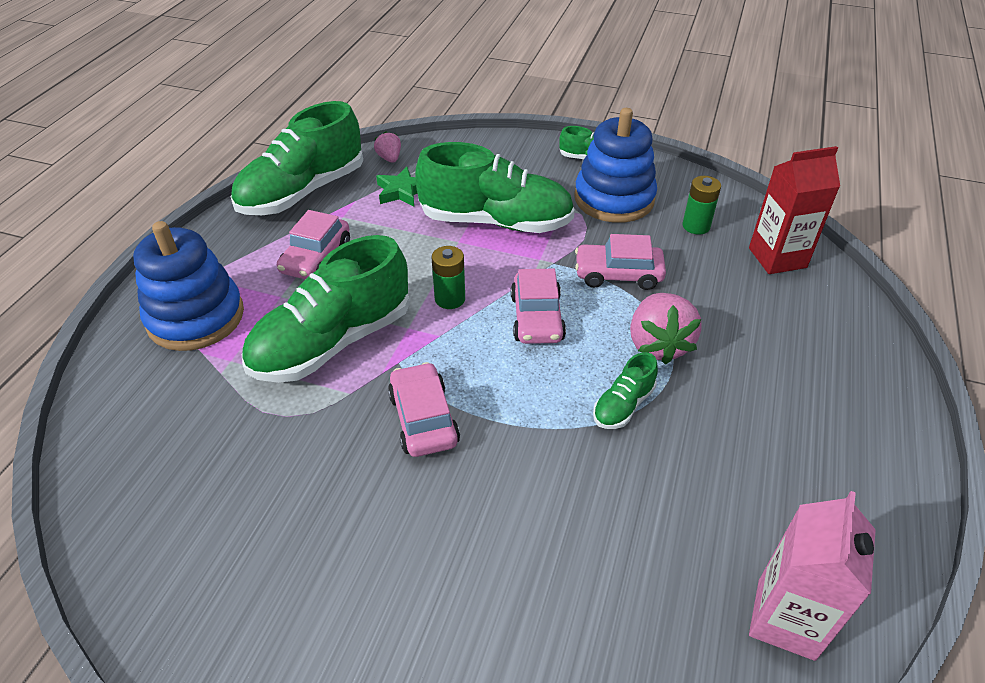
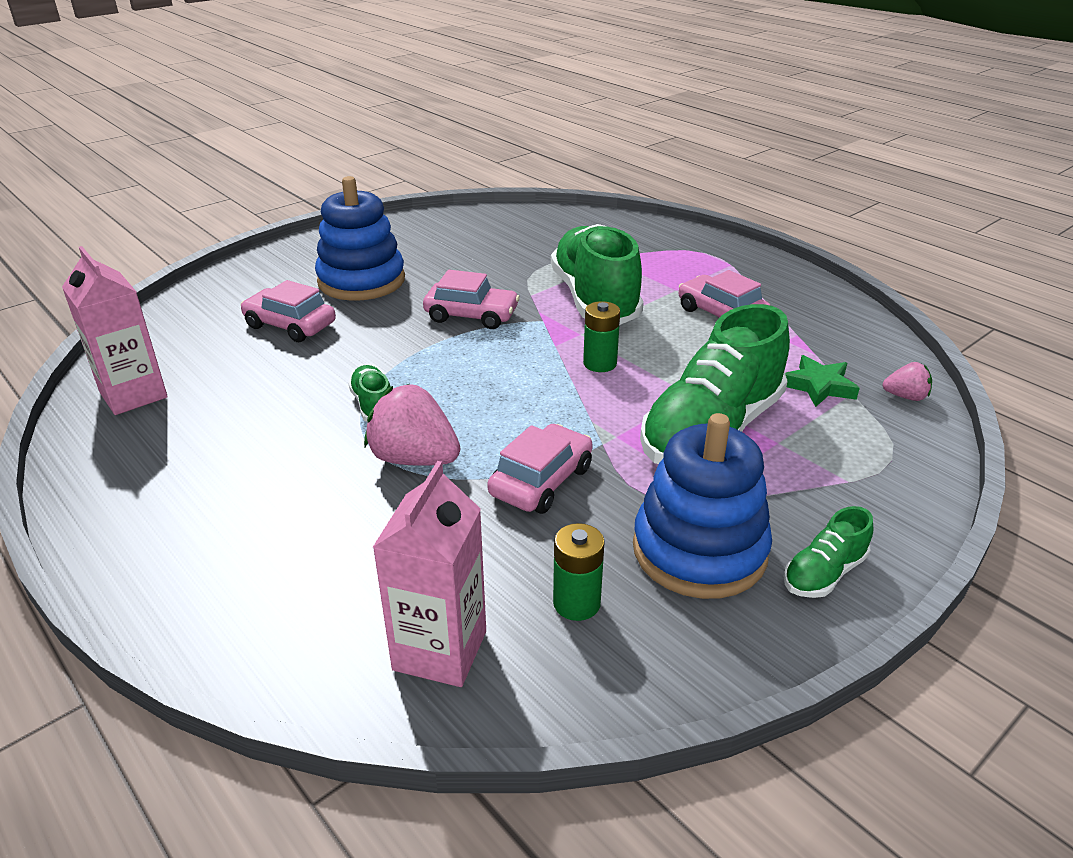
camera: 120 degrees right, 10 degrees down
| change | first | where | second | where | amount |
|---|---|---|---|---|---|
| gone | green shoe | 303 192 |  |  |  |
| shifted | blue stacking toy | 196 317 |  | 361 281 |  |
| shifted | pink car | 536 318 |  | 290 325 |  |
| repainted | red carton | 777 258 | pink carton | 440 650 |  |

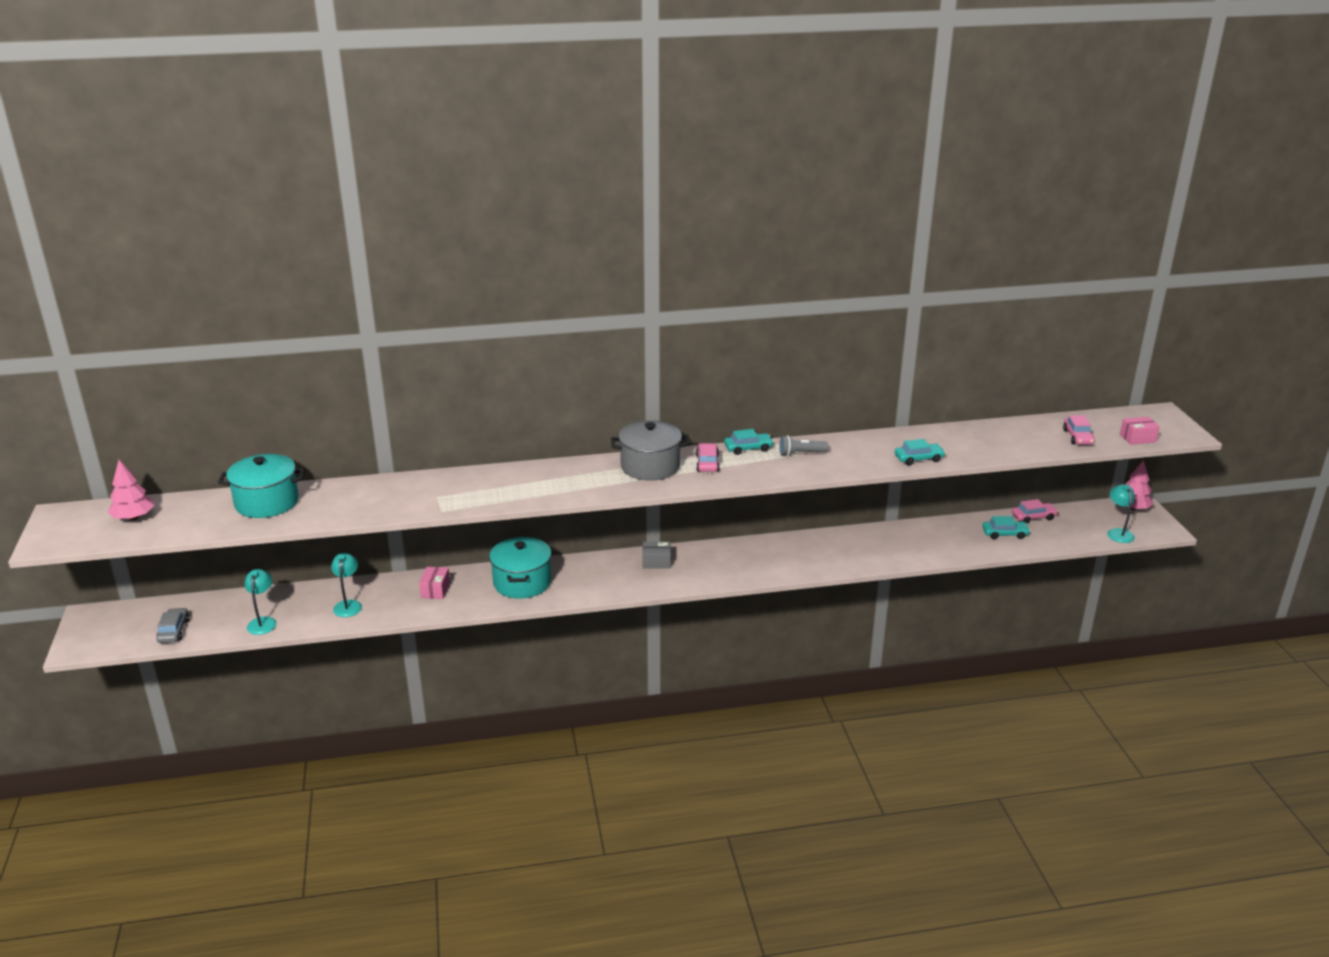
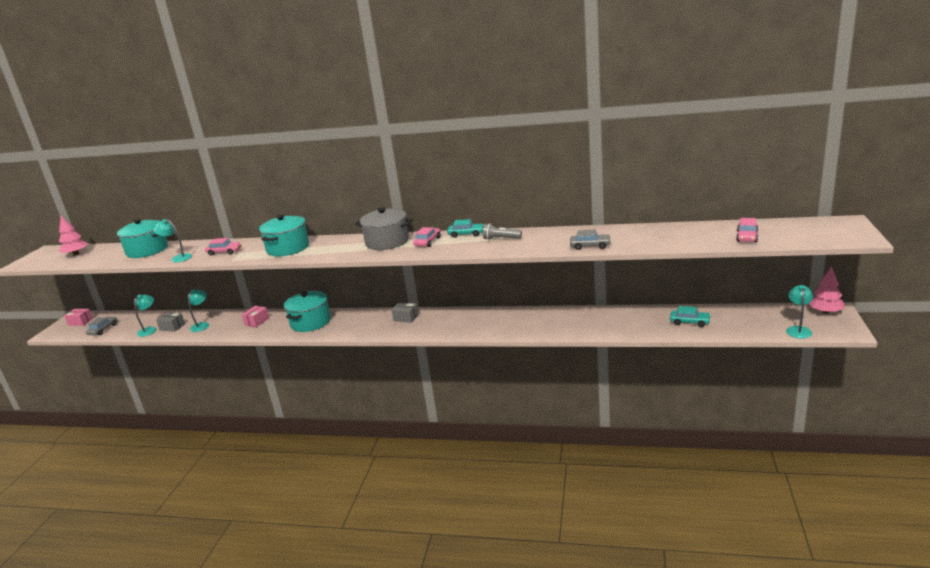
camera: 25 degrees right, 5 degrees down
| change | first | where | second | where | amount |
|---|---|---|---|---|---|
| new |  |  | turquoise lamp | 178 258 |  |
| new |  |  | grey box | 172 327 |  |
| new |  |  | turquoise pot | 288 248 |  |
| shifted | pink car | 1033 517 |  | 224 252 |  |
| shifted | pink box | 1137 438 |  | 80 322 |  |
| repainted | turquoise car | 918 459 | grey car | 590 246 |  |

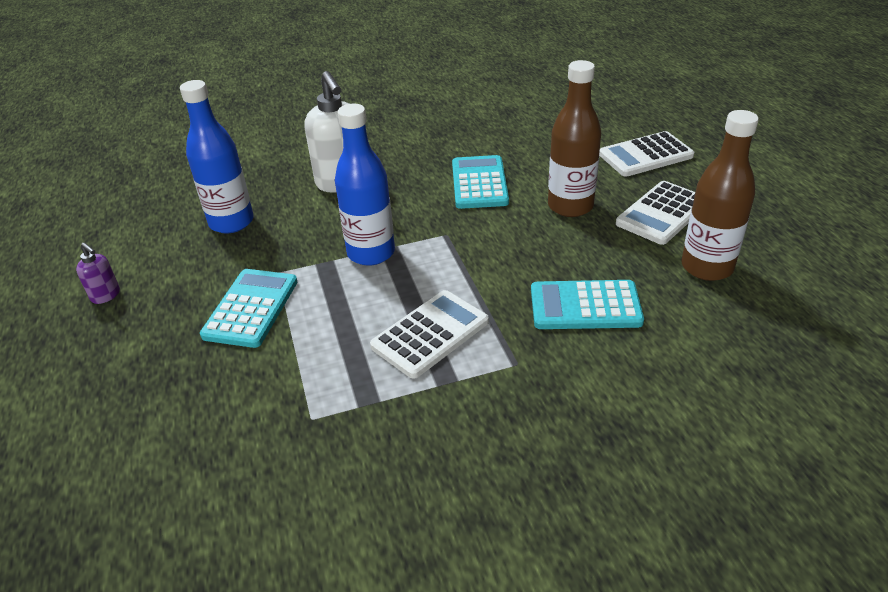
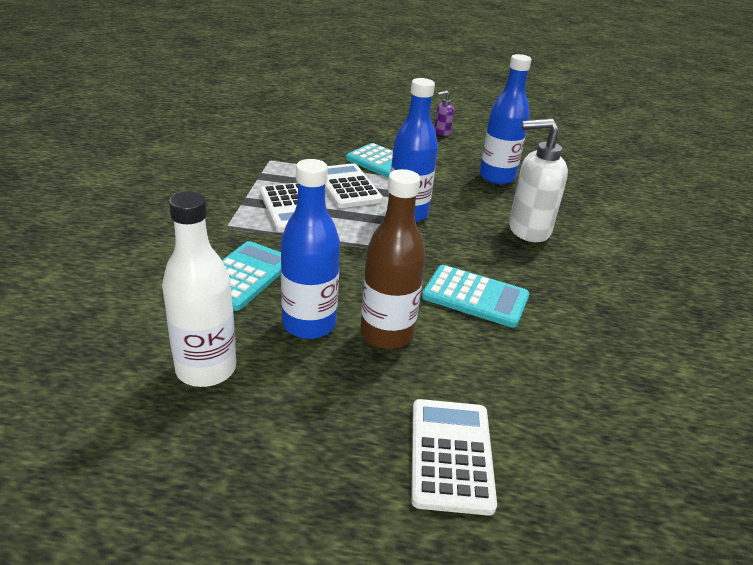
camera: 110 degrees right, 5 degrees down
| change | first | where | second | where | amount |
|---|---|---|---|---|---|
| new |  |  | blue bottle | 309 324 |  |
| shifted | white calculator | 662 213 |  | 347 187 |  |
| repainted | brown bottle | 707 267 | white bottle | 206 369 |  |

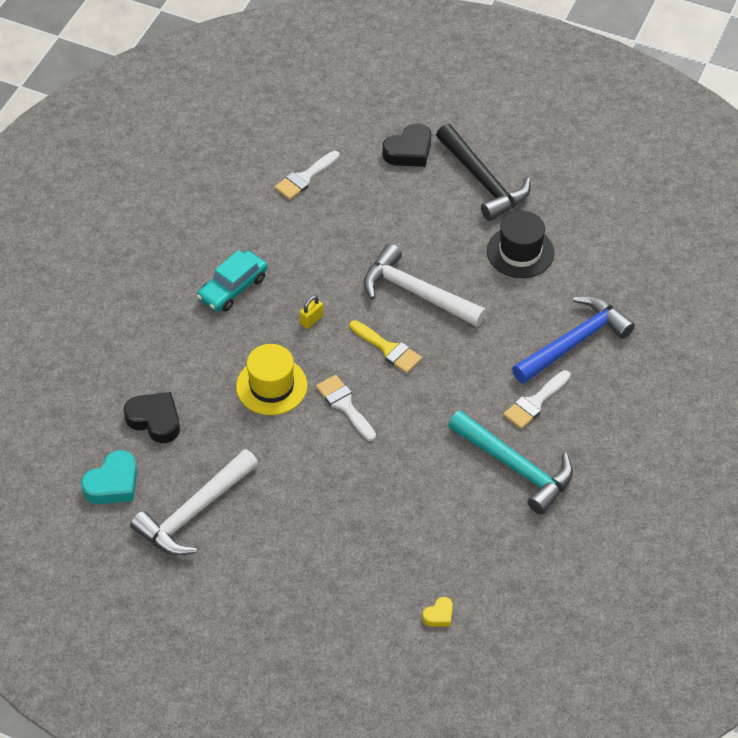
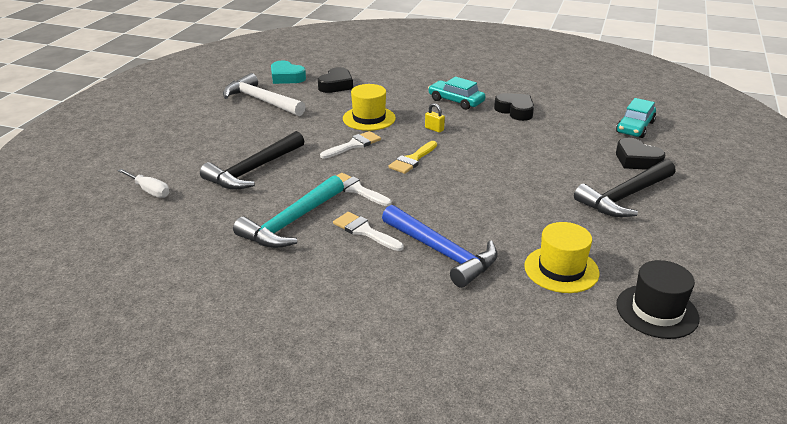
camera: 85 degrees right, 20 degrees down
| change | first | where | second | where | amount |
|---|---|---|---|---|---|
| gone | white hammer | 416 293 |  |  |  |
| new |  |  | black hammer | 253 170 |  |
| new |  |  | black heart | 515 111 |  |
| new |  |  | yellow hat | 561 269 |  |
| new |  |  | turquoise car | 635 127 |  |
| shifted | white brush | 305 178 |  | 356 189 |  |
| shifted | black hat | 520 252 |  | 657 311 |  |
| swapped | yellow heart | 439 615 | white screwdriver | 149 191 |  |

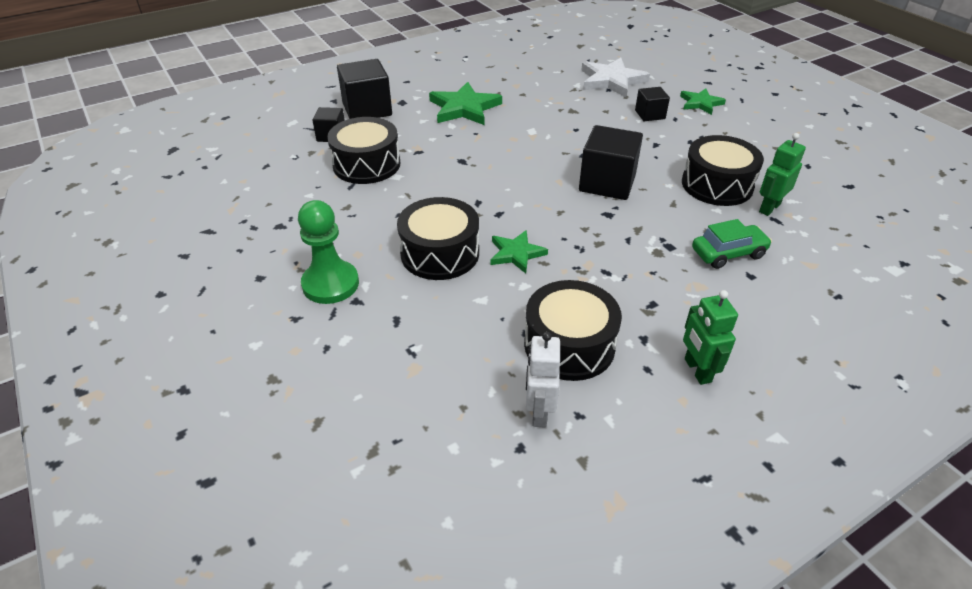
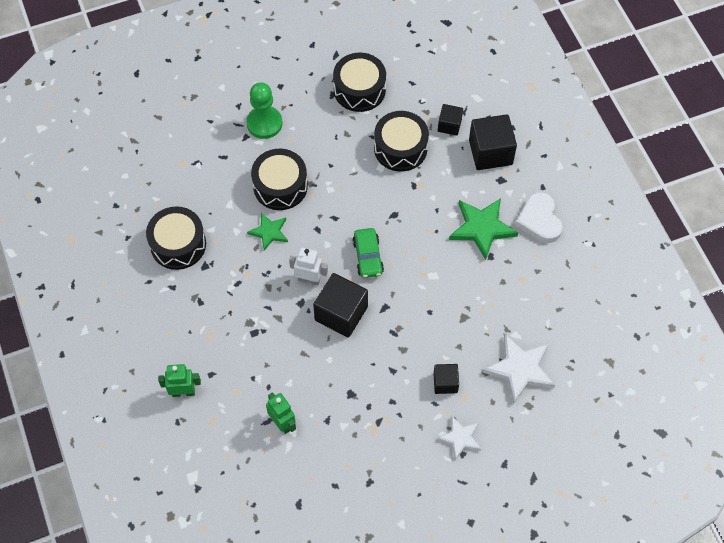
camera: 100 degrees right, 20 degrees up
| change | first | where | second | where | amount |
|---|---|---|---|---|---|
| new |  |  | white heart | 539 220 |  |
| shifted | white robot | 539 412 |  | 309 279 |  |
| shifted | black drum | 717 185 |  | 359 90 |  |
| shifted | green robot | 697 370 |  | 183 392 |  |
| shifted | green car | 728 253 |  | 368 257 |  |
| repainted | green star | 700 103 | white star | 460 438 |  |

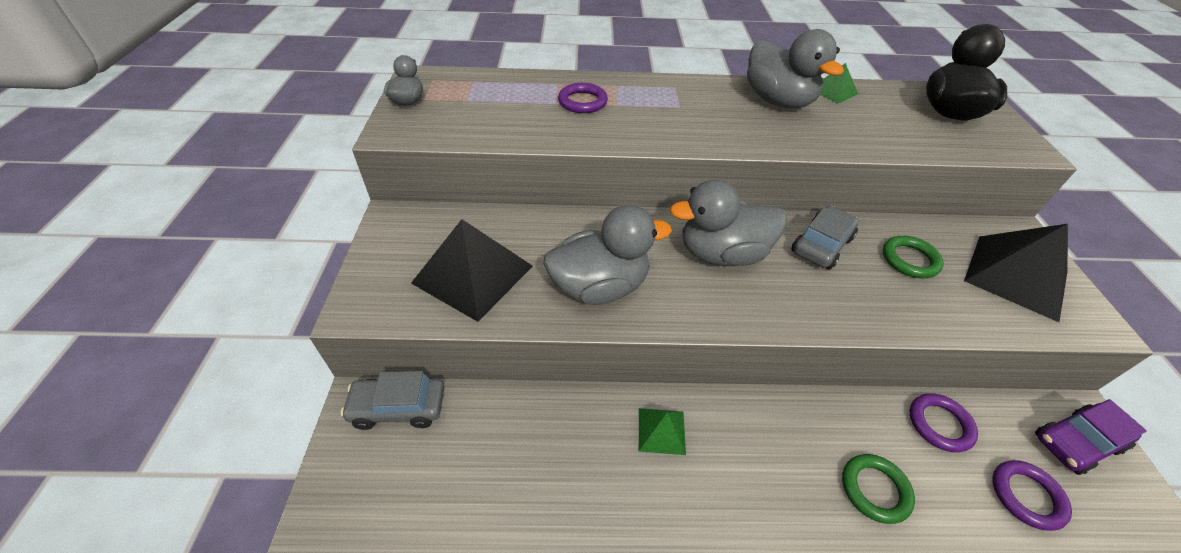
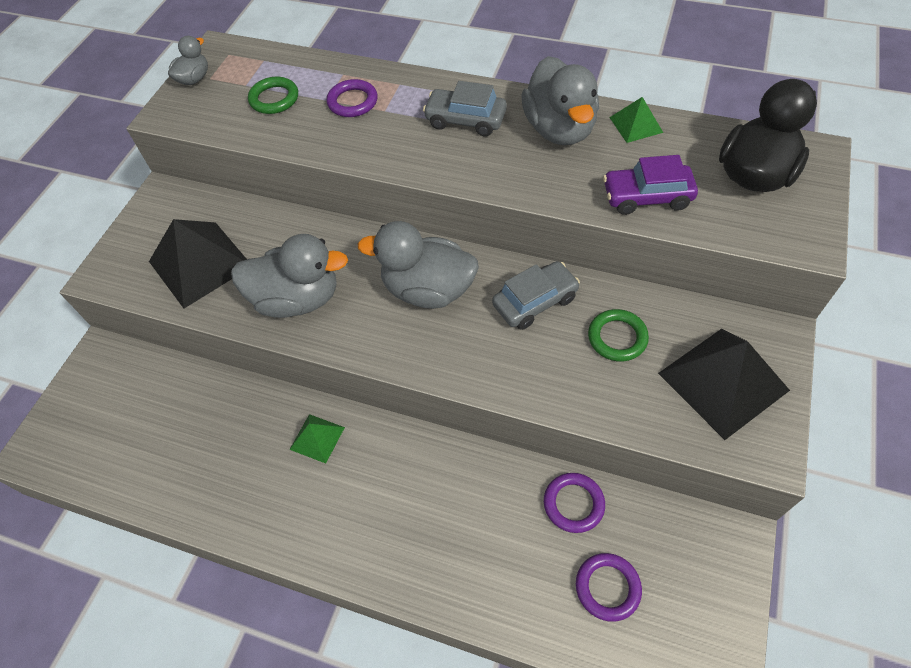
camera: 25 degrees right, 10 degrees up
| change | first | where | second | where | amount |
|---|---|---|---|---|---|
| shifted | grey car | 398 408 |  | 465 120 |  |
| shifted | green ring | 874 490 |  | 274 99 |  |
| shifted | purple car | 1076 443 |  | 647 197 |  |

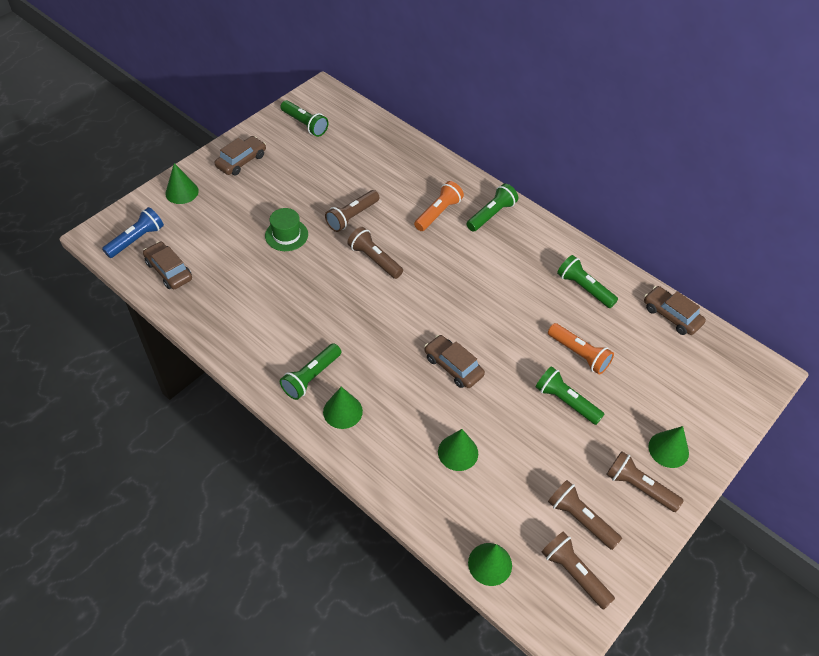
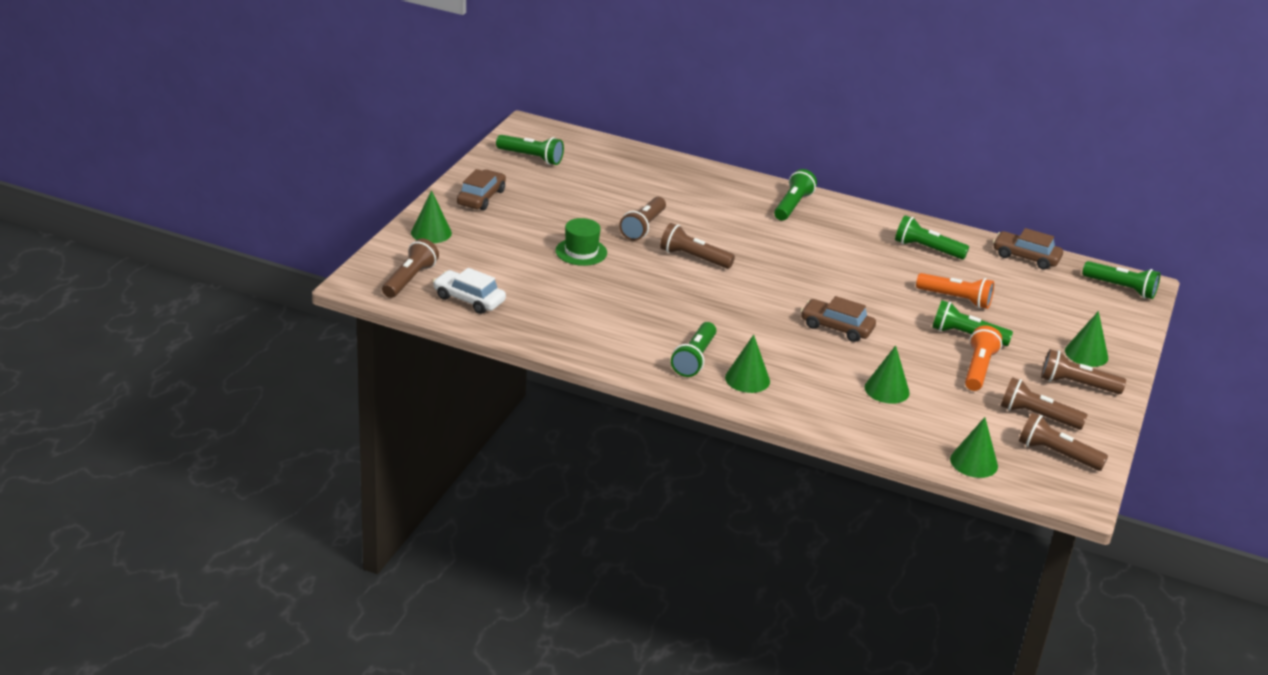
camera: 20 degrees left, 20 degrees down
| change | first | where | second | where | amount |
|---|---|---|---|---|---|
| new |  |  | green flashlight | 1121 288 |  |
| shifted | orange flashlight | 438 213 |  | 978 369 |  |
| repainted | blue flashlight | 136 240 | brown flashlight | 409 279 |  |
| repainted | brown car | 169 270 | white car | 469 299 |  |

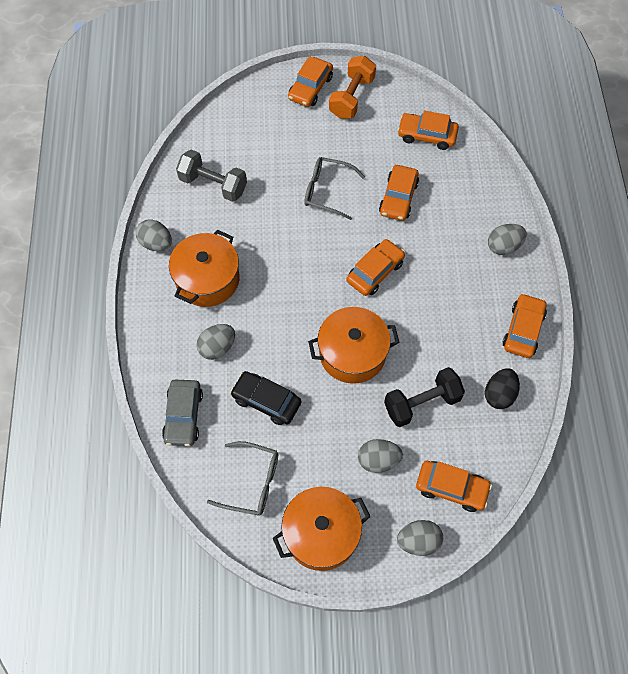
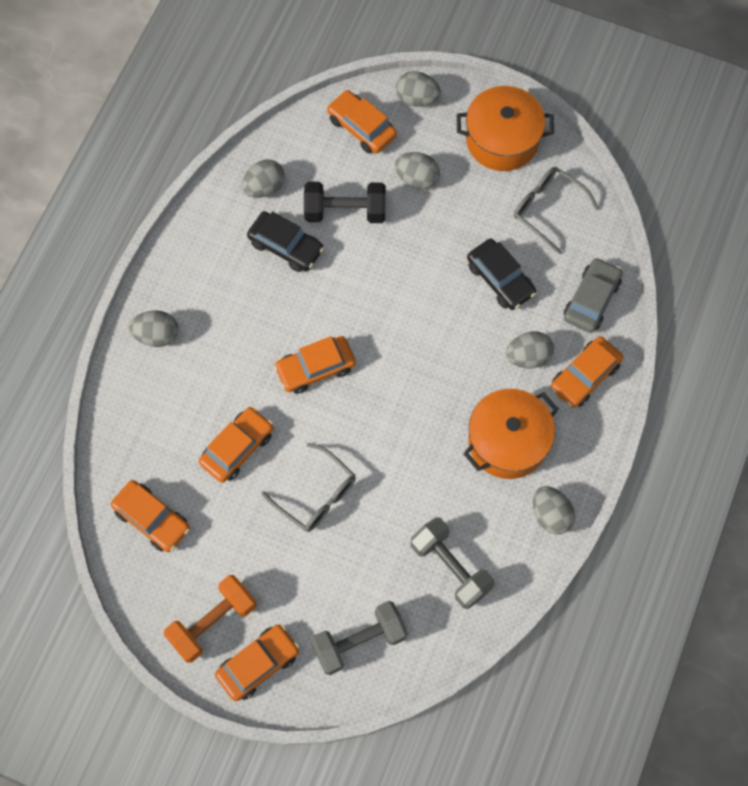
camera: 155 degrees left, 5 degrees up
| change | first | where | second | where | amount |
|---|---|---|---|---|---|
| gone | orange pot | 352 353 |  |  |  |
| new |  |  | black car | 286 246 |  |
| new |  |  | grey dumbbell | 359 641 |  |
| shifted | orange car | 523 330 |  | 584 376 |  |
| repainted | black egg | 499 394 | grey egg | 264 187 |  |

